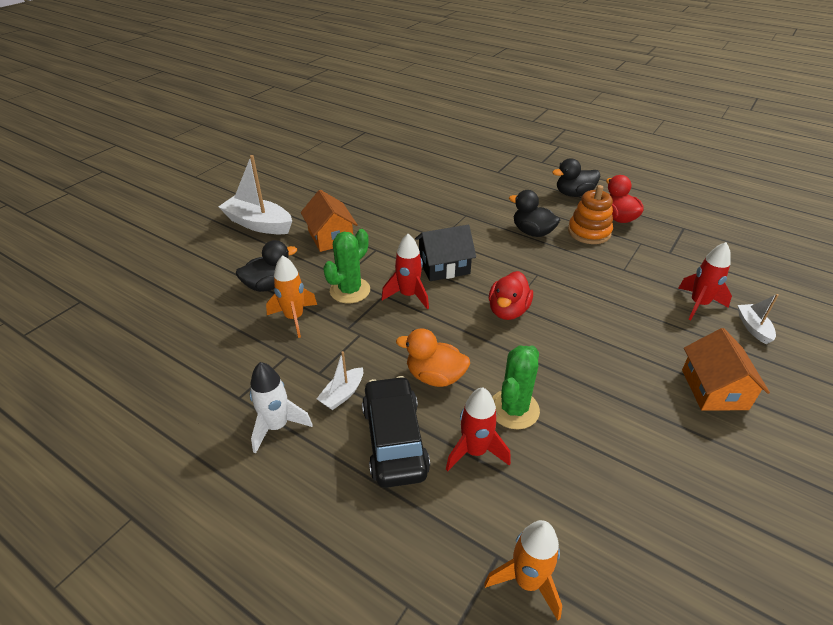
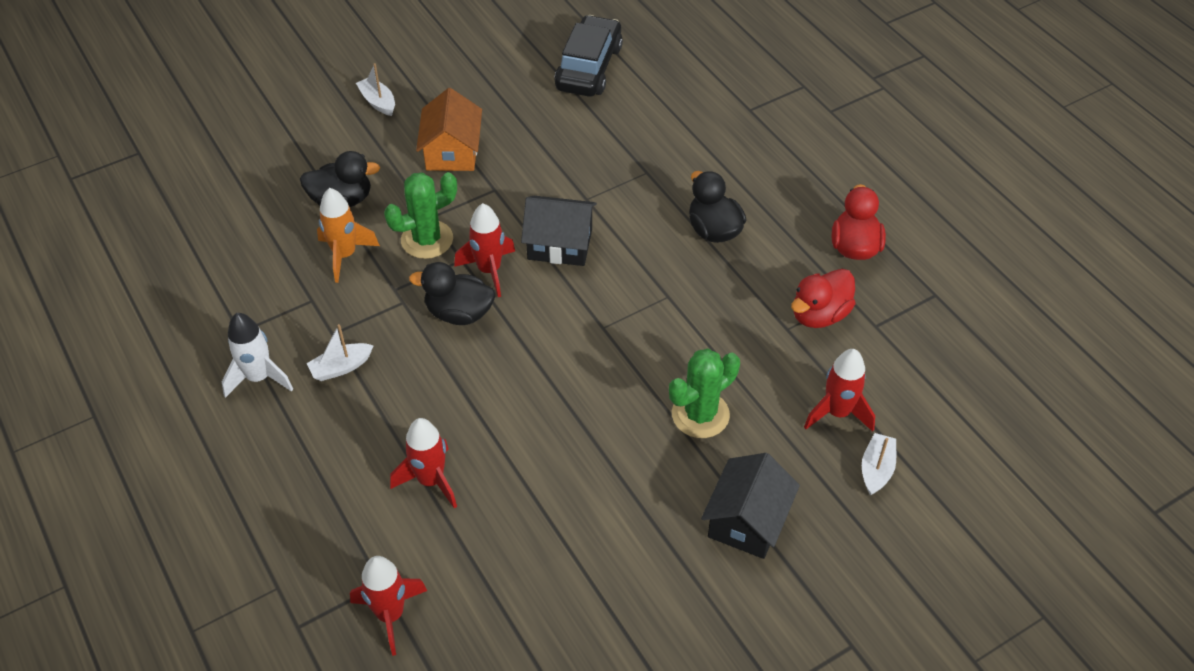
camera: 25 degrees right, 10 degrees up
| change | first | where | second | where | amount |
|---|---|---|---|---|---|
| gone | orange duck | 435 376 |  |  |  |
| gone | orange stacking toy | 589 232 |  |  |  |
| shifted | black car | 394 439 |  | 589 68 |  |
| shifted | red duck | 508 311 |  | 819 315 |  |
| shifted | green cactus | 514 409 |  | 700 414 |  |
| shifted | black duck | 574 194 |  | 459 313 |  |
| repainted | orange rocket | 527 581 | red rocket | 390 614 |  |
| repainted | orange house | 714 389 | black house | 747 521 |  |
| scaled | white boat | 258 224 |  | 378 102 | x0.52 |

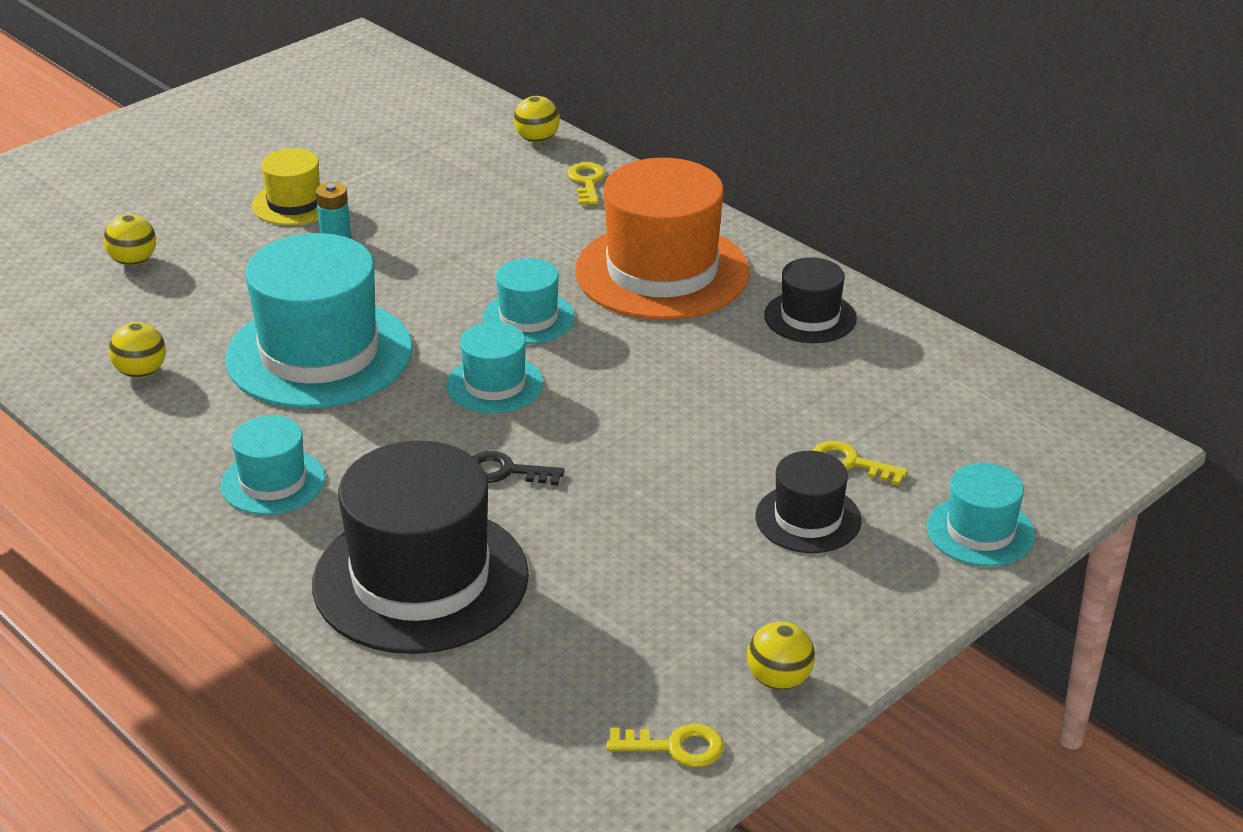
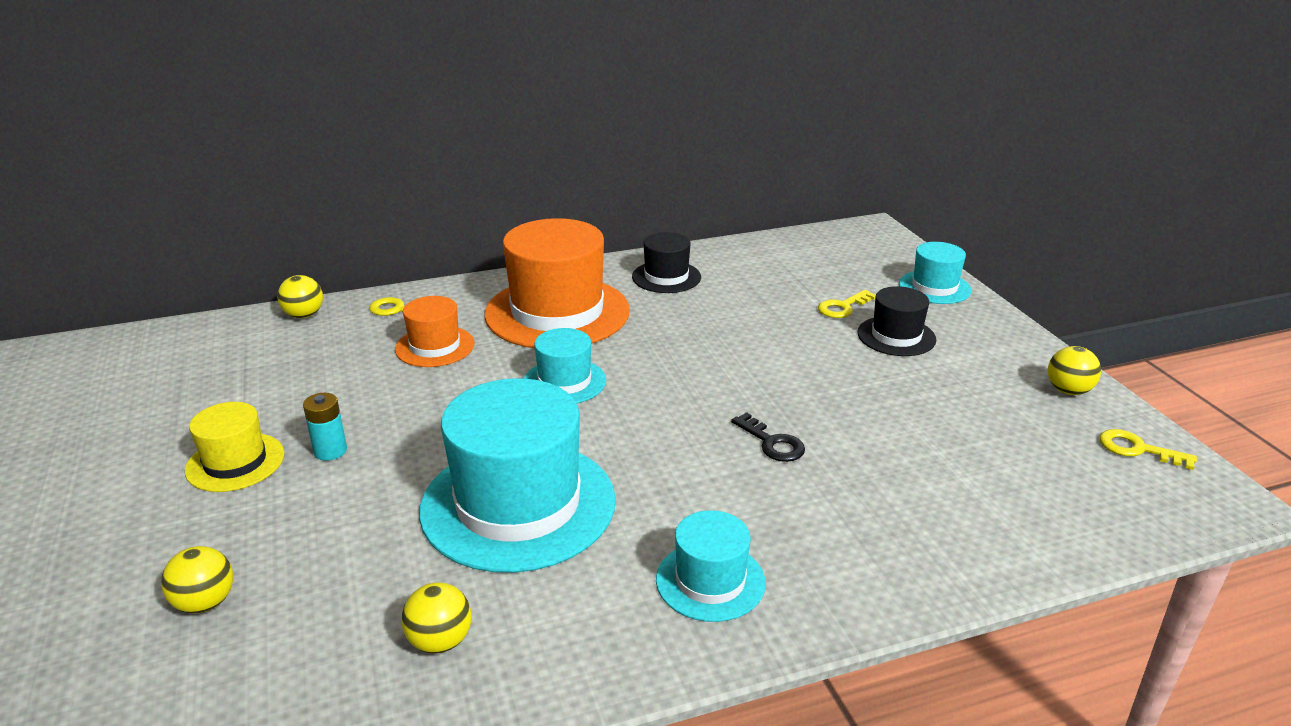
camera: 65 degrees left, 5 degrees down
| change | first | where | second | where | amount |
|---|---|---|---|---|---|
| gone | black hat | 420 579 |  |  |  |
| gone | turquoise hat | 494 384 |  |  |  |
| new |  |  | orange hat | 435 346 |  |
| rotated | black key | 506 471 |  | 772 443 | 75 degrees counterclockwise |
| rotated | yellow key | 675 747 |  | 1137 449 | 90 degrees counterclockwise |

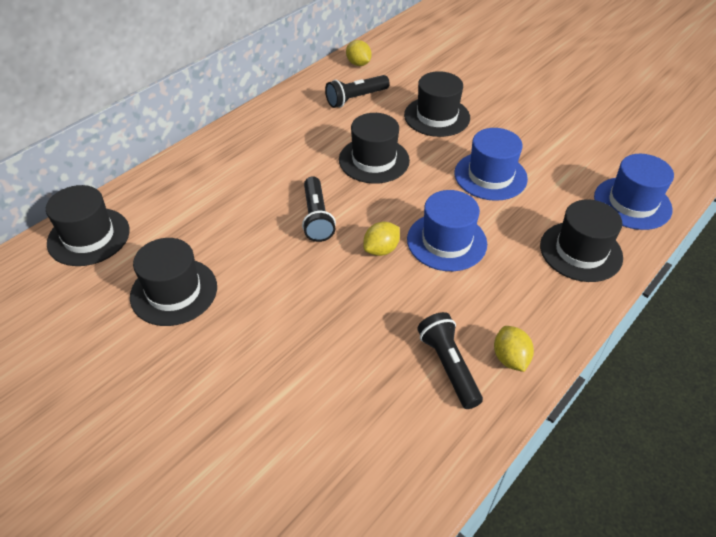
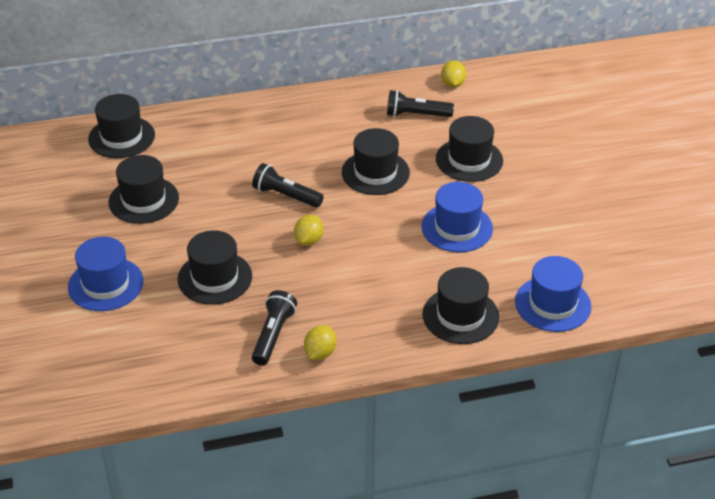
camera: 35 degrees right, 5 degrees down
| change | first | where | second | where | amount |
|---|---|---|---|---|---|
| new |  |  | black hat | 215 278 |  |
| shifted | blue hat | 446 241 |  | 105 284 |  |
| rotated | black flashlight | 316 217 |  | 286 196 | 90 degrees clockwise |
| rotated | yellow lemon | 381 249 |  | 309 240 | 60 degrees counterclockwise |

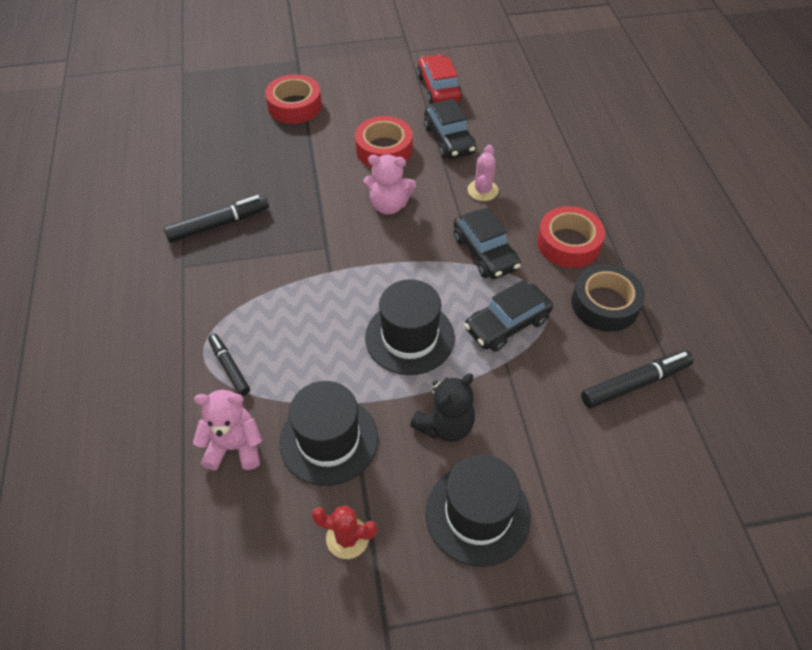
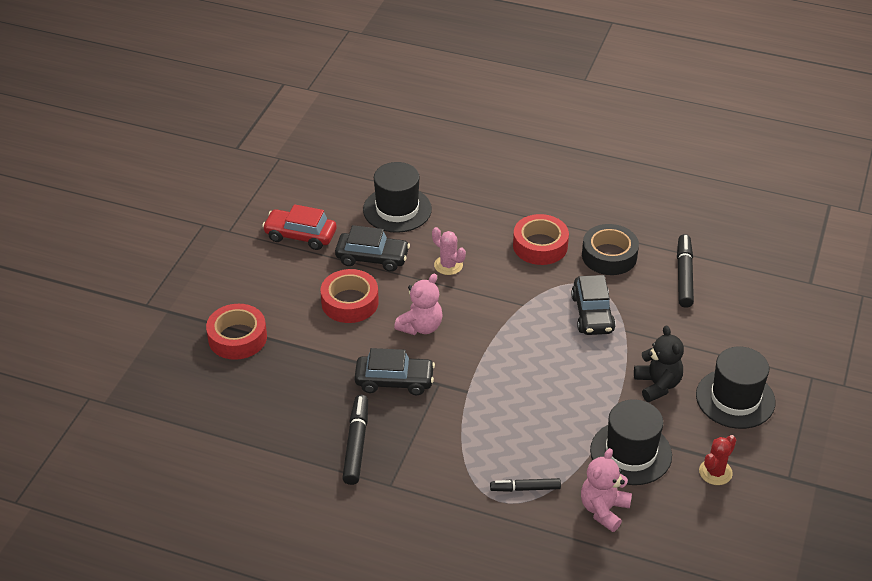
camera: 60 degrees left, 10 degrees down
| change | first | where | second | where | amount |
|---|---|---|---|---|---|
| shifted | black hat | 409 337 |  | 397 209 |  |
| shifted | black car | 485 252 |  | 394 381 |  |

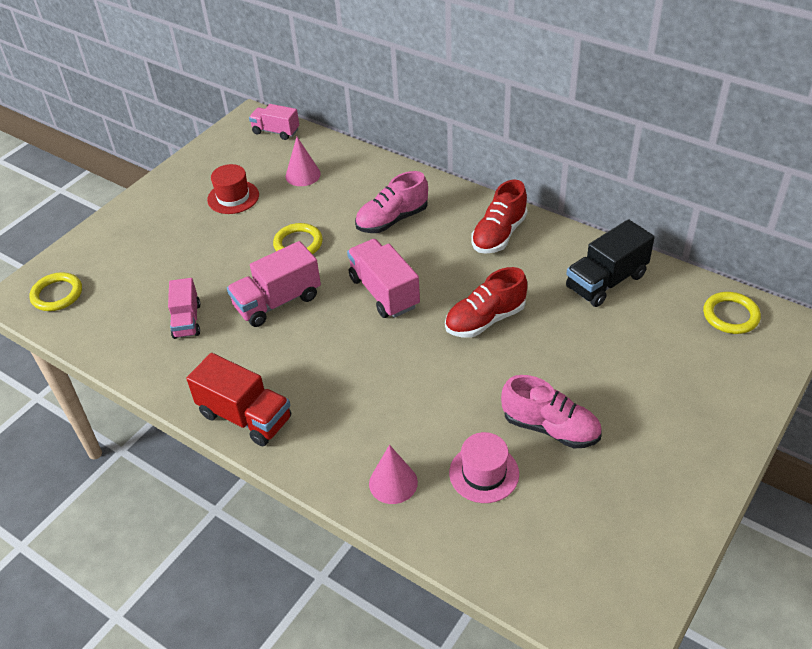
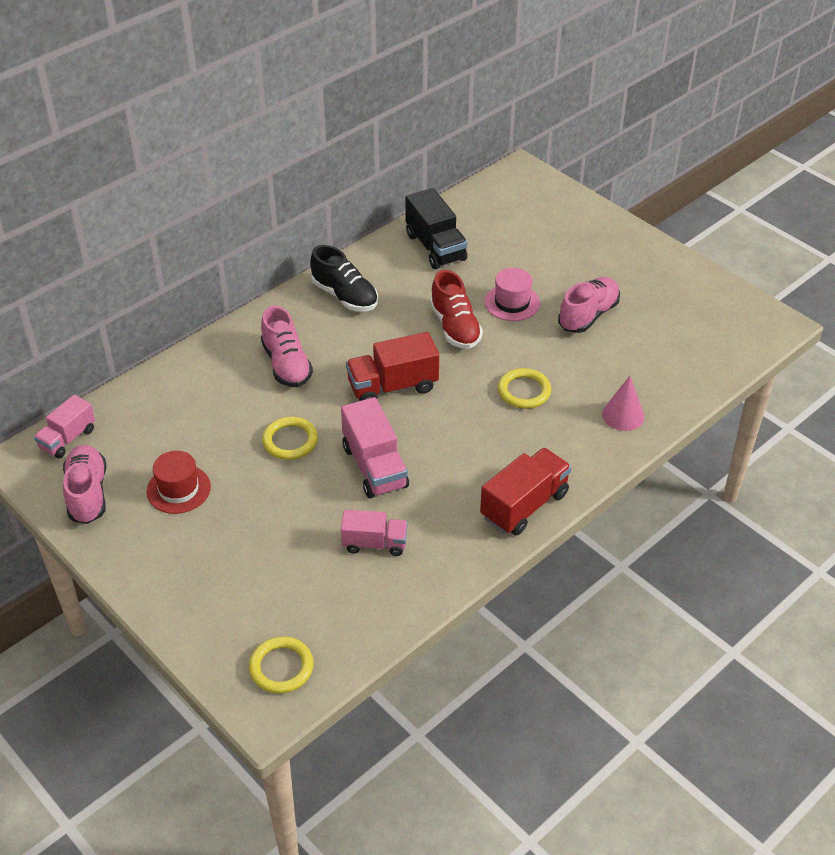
camera: 80 degrees left, 0 degrees up
| change | first | where | second | where | amount |
|---|---|---|---|---|---|
| gone | pink cone | 303 175 |  |  |  |
| new |  |  | pink shoe | 87 494 |  |
| shifted | pink hat | 484 473 |  | 512 302 |  |
| shifted | yellow ring | 730 315 |  | 524 391 |  |
| repainted | pink truck | 384 292 | red truck | 393 386 |  |
| repainted | red shoe | 499 234 | black shoe | 345 296 |  |

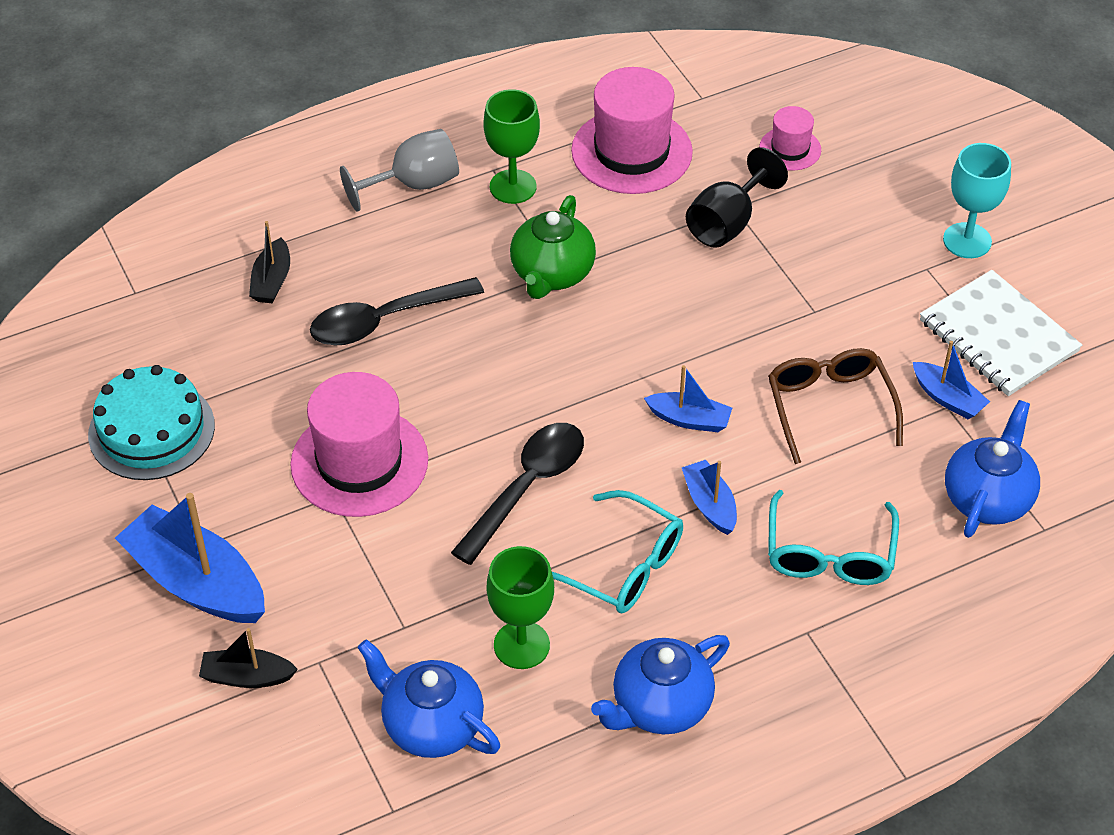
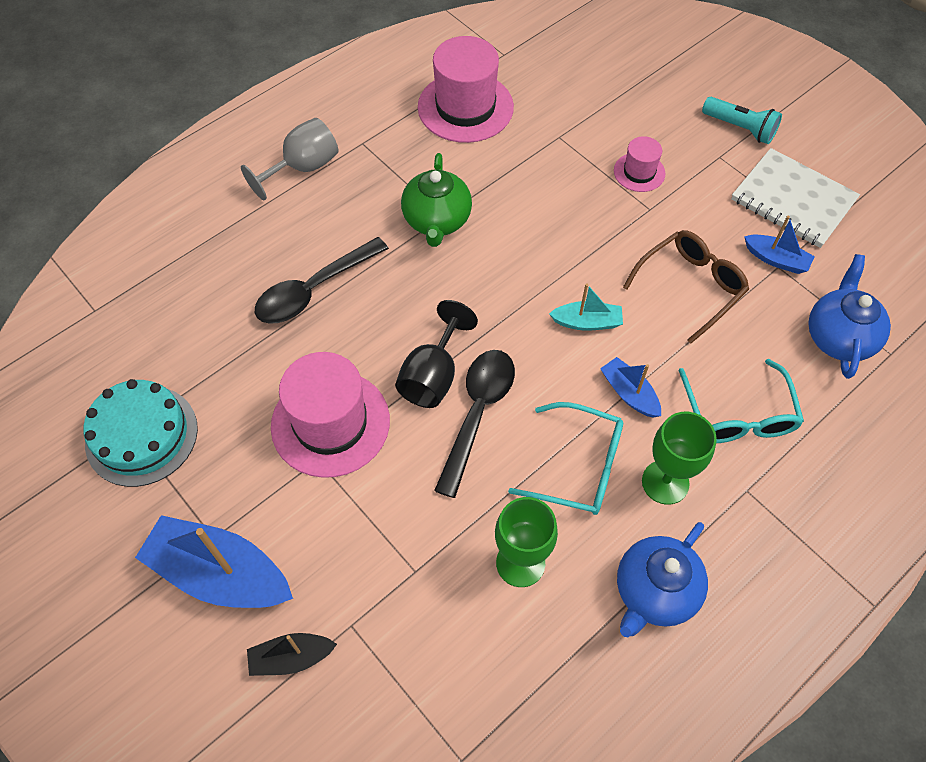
camera: 15 degrees left, 10 degrees up
| change | first | where | second | where | amount |
|---|---|---|---|---|---|
| gone | black boat | 272 281 |  |  |  |
| gone | blue teapot | 431 725 |  |  |  |
| shifted | green goblet | 513 187 |  | 665 482 |  |
| shifted | black goblet | 727 223 |  | 433 376 |  |
| shifted | pink hat | 790 149 |  | 639 172 |  |
| swapped | turquoise goblet | 967 240 | turquoise flashlight | 740 128 |  |
| repainted | blue boat | 689 419 | turquoise boat | 587 322 |  |
| rotated | brown glasses | 829 407 |  | 690 286 | 75 degrees clockwise |

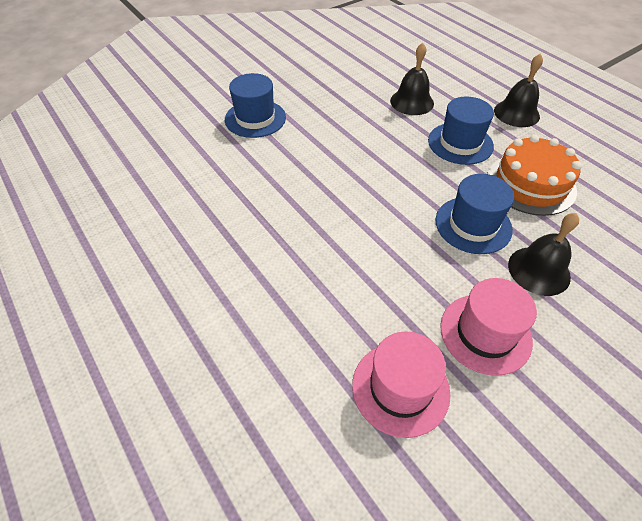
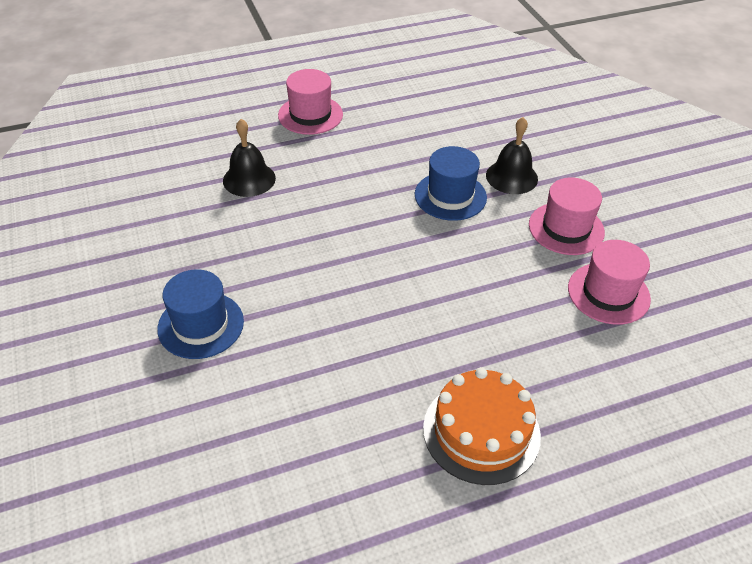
camera: 75 degrees left, 5 degrees down
| change | first | where | second | where | amount |
|---|---|---|---|---|---|
| gone | blue hat | 460 143 |  |  |  |
| shifted | orange cake | 530 184 |  | 481 431 |  |
| swapped | black bell | 516 113 | pink hat | 310 115 |  |

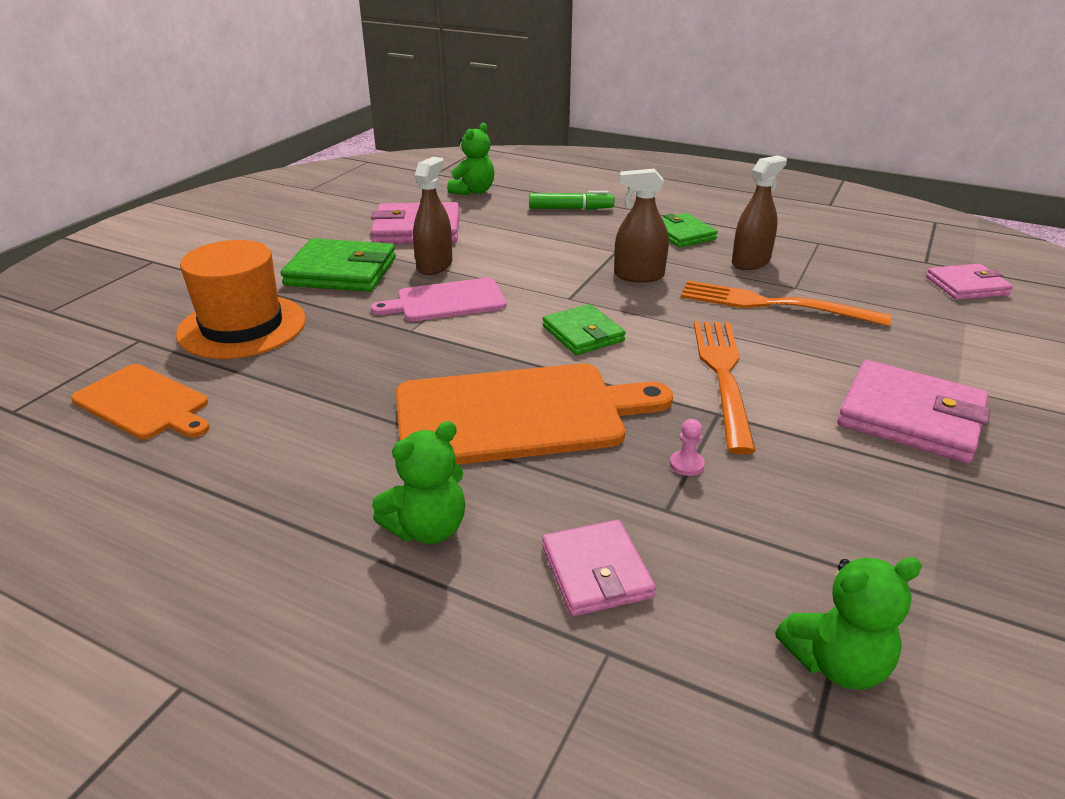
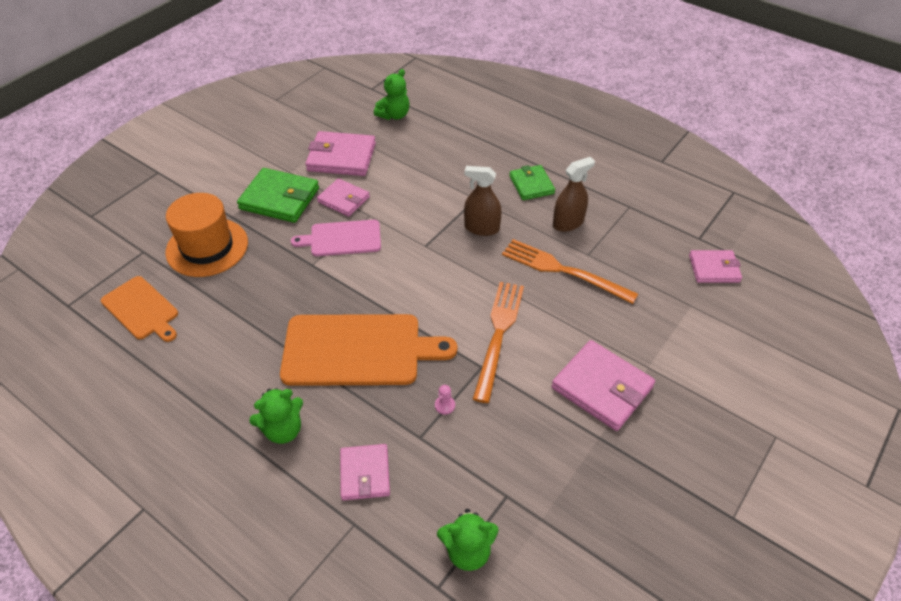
camera: 10 degrees right, 15 degrees up
| change | first | where | second | where | amount |
|---|---|---|---|---|---|
| gone | green marker | 571 209 |  |  |  |
| gone | green wallet | 583 334 |  |  |  |
| swapped | brown spray bottle | 434 265 | pink wallet | 343 200 |  |

